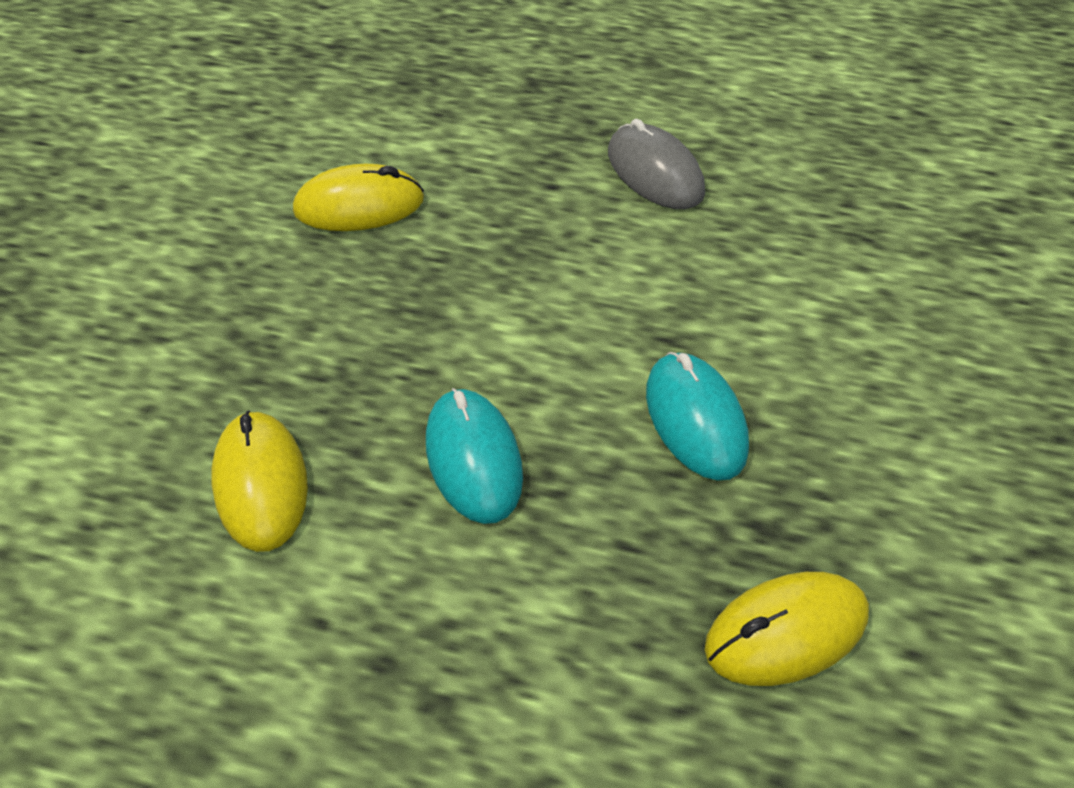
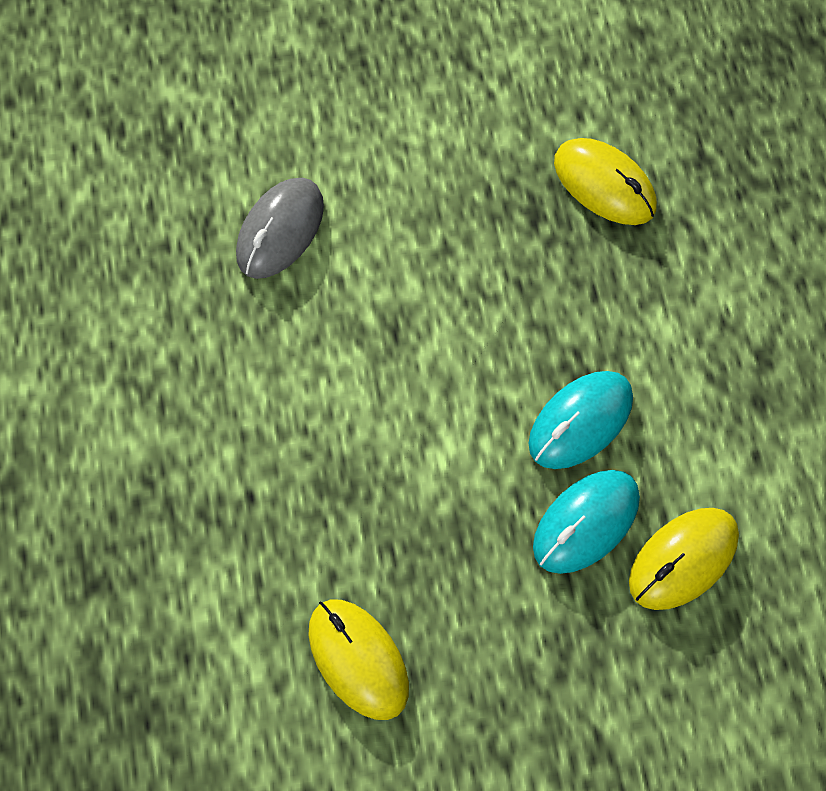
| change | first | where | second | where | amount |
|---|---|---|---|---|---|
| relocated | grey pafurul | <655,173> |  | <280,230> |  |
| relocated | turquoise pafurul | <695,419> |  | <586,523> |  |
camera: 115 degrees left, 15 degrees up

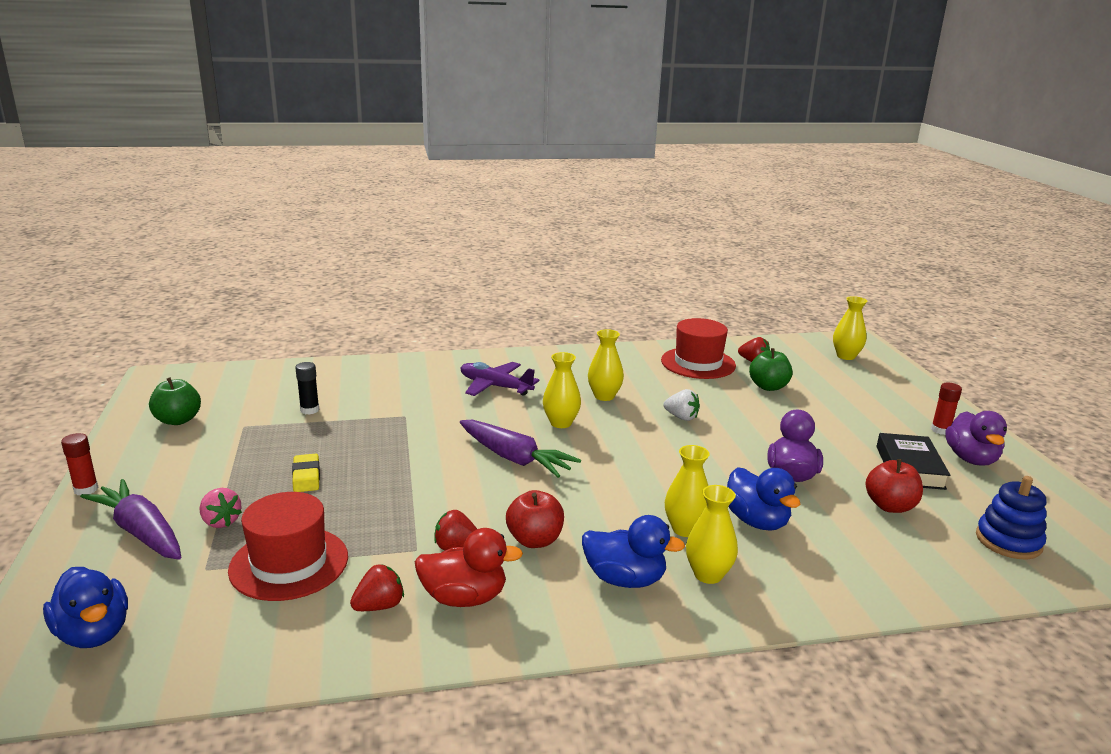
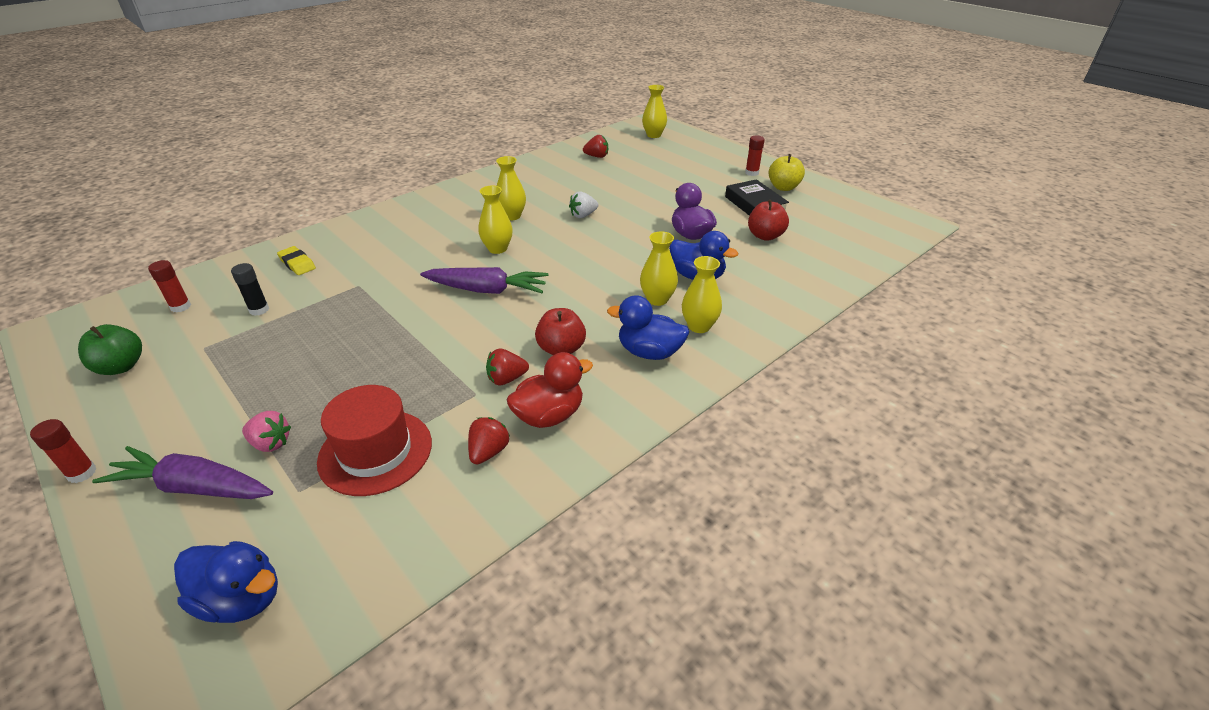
| change | first | where | second | where | amount |
|---|---|---|---|---|---|
| relocated | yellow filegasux | <306,477> |  | <297,264> |  |
| missing | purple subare | <495,386> |  |  |  |
| spun | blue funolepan | <625,579> |  | <649,352> | 150 degrees counterclockwise |
| missing | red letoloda | <698,363> |  |  |  |
| spun | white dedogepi | <681,417> |  | <583,215> | 150 degrees clockwise |
| missing | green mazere | <768,387> |  |  |  |
| exchanged | purple funolepan | <971,459> | yellow mazere | <783,187> |  |
| missing | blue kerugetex | <1008,541> |  |  |  |
| appeared |  |  | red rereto | <180,307> |  |
camera: 30 degrees left, 15 degrees up

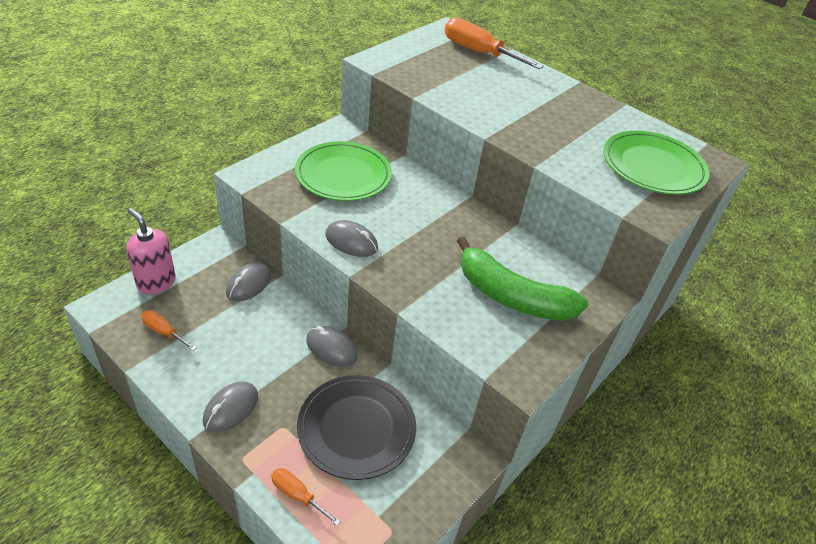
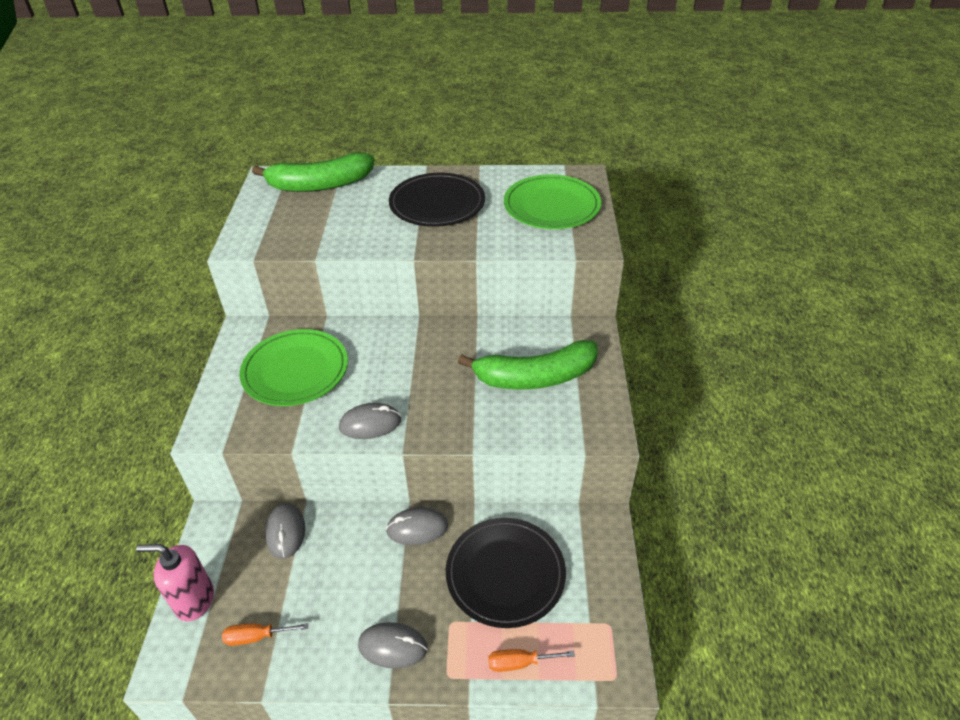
| change | first | where | second | where | amount |
|---|---|---|---|---|---|
| spun | grey pafurul | <231,408> |  | <393,646> | 75 degrees counterclockwise |
| exchanged | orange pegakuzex | <479,52> | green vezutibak | <320,185> |  |
| appeared |  |  | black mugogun | <437,204> |  |
camera: 35 degrees left, 0 degrees up

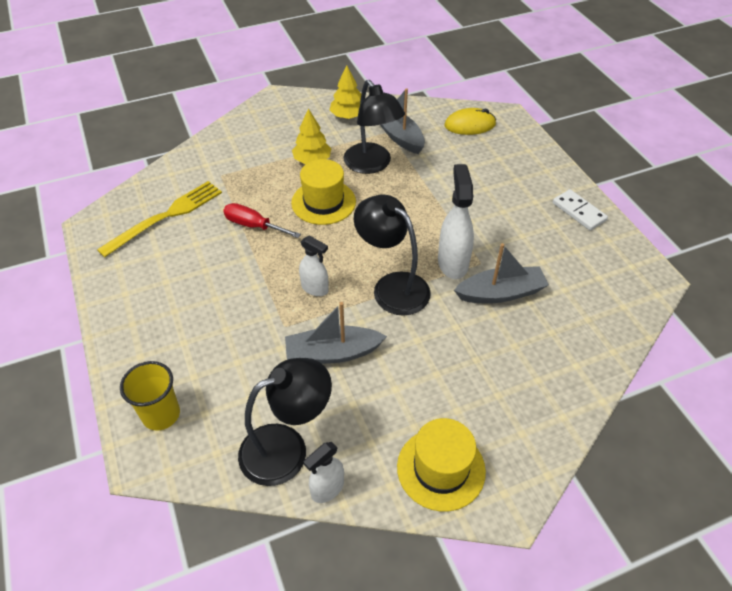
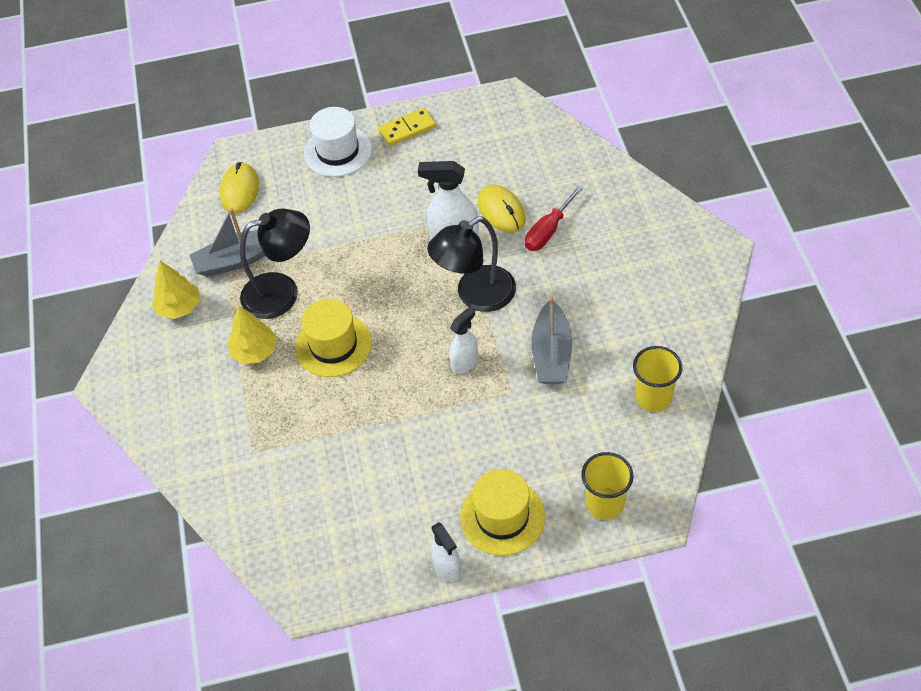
| change | first | where | second | where | amount |
|---|---|---|---|---|---|
| missing | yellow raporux | <165,217> |  |  |  |
| relocated | red pegakuzex | <253,225> |  | <548,231> |  |
| exchanged | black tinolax | <287,448> | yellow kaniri | <653,397> |  |
| relocated | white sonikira | <327,489> |  | <447,567> |  |
| relocated | yellow letoloda | <441,469> |  | <502,516> |  |
| exchanged | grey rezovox | <500,293> | yellow pafurul | <501,211> |  |
| colour | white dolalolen | <578,212> | yellow dolalolen | <407,129> |  |
| appeared |  |  | white letoloda | <338,151> |  |
camera: 75 degrees left, 5 degrees up

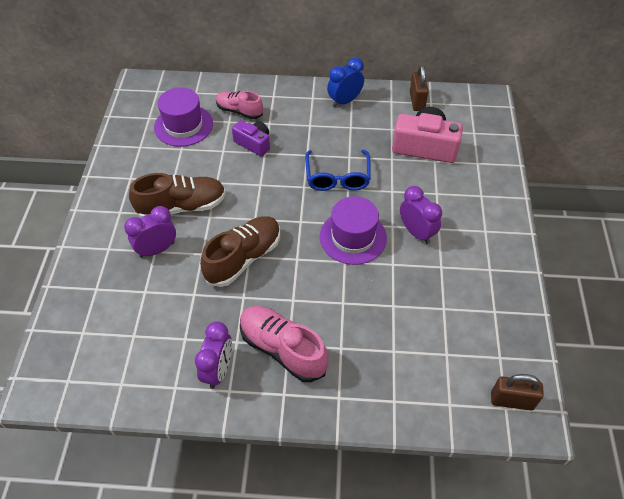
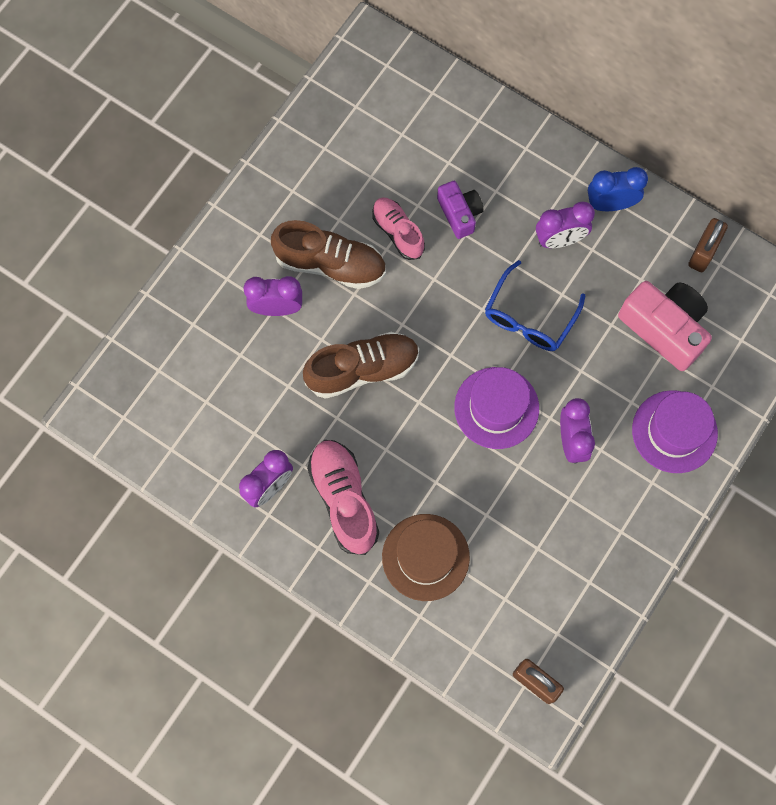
| change | first | where | second | where | amount |
|---|---|---|---|---|---|
| relocated | purple letoloda | <183,125> |  | <674,431> |  |
| relocated | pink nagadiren | <239,111> |  | <398,232> |  |
| appeared |  |  | brown letoloda | <425,557> |  |
| appeared |  |  | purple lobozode | <559,240> |  |
camera: 30 degrees right, 20 degrees up

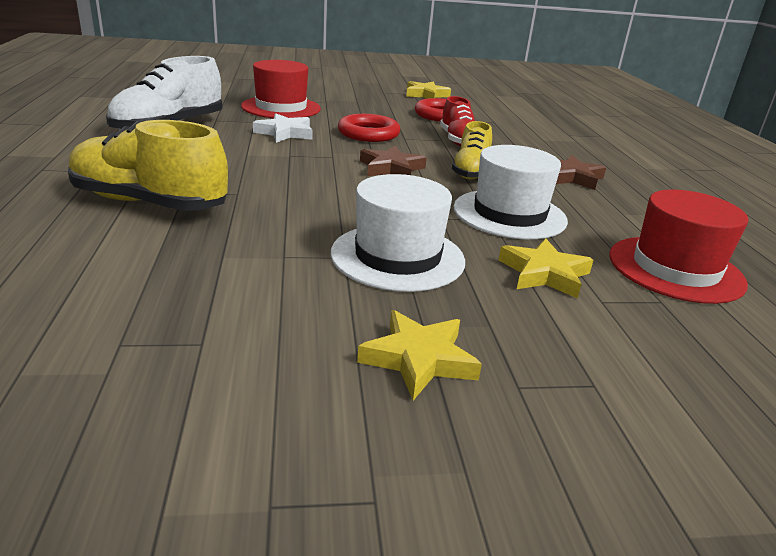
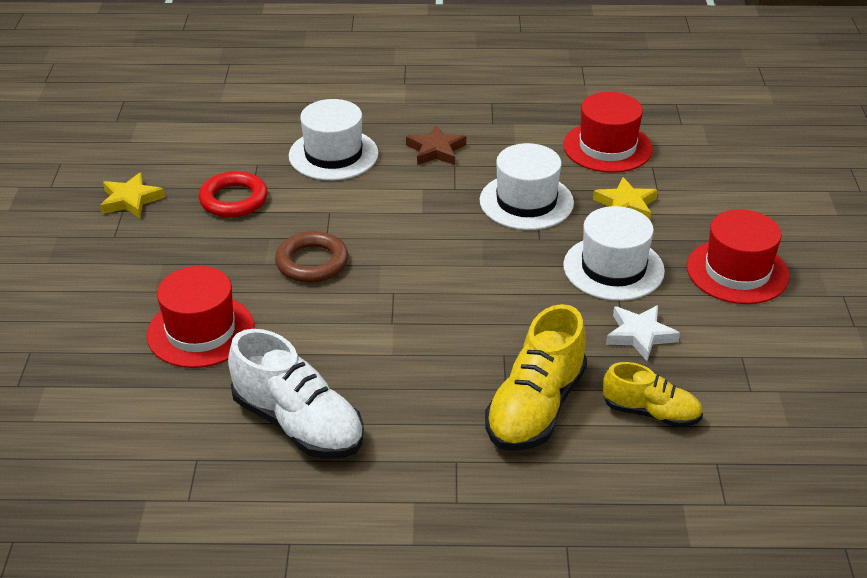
| change | first | where | second | where | amount |
|---|---|---|---|---|---|
| relocated | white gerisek | <285,133> |  | <640,335> |  |
| colour | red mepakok | <368,134> | brown mepakok | <312,262> |  |
| exchanged | yellow gerisek | <419,359> | red letoloda | <737,271> |  |
| missing | brown gerisek | <391,168> |  |  |  |
| missing | red nagadiren | <458,140> |  |  |  |
| relocated | yellow nagadiren | <470,171> |  | <651,413> |  |
| appeared |  |  | white letoloda | <333,155> |  |
camera: 80 degrees left, 10 degrees up

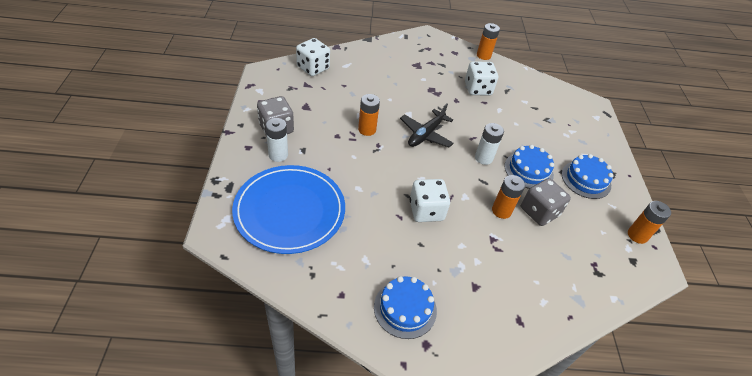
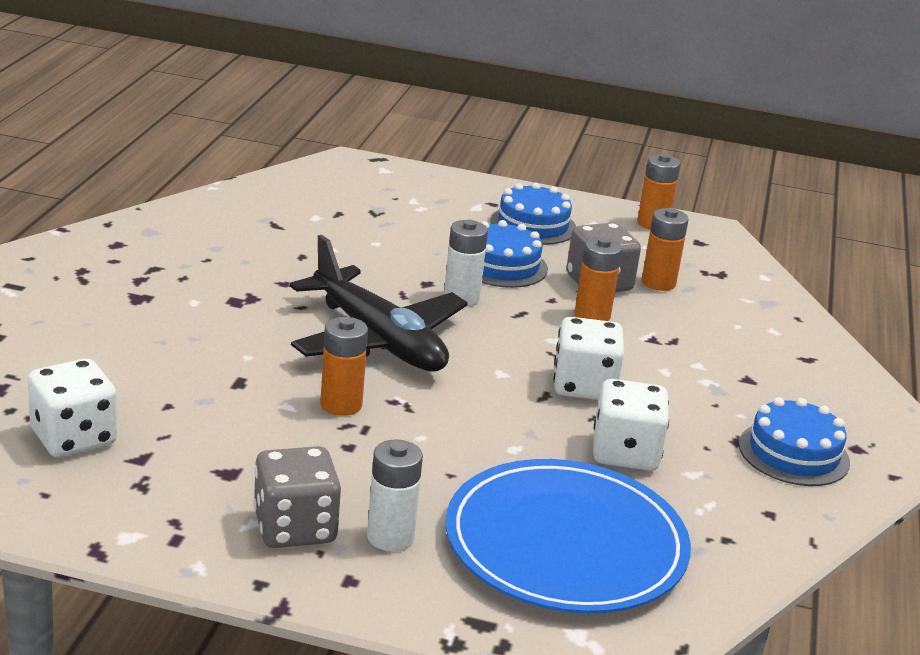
| change | first | where | second | where | amount |
|---|---|---|---|---|---|
| size | black subare | <425,134> |  | <378,340> | x1.55 |
| relocated | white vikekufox | <477,89> |  | <625,453> |  |
| relocated | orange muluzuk | <483,55> |  | <658,283> |  |
camera: 75 degrees left, 20 degrees down

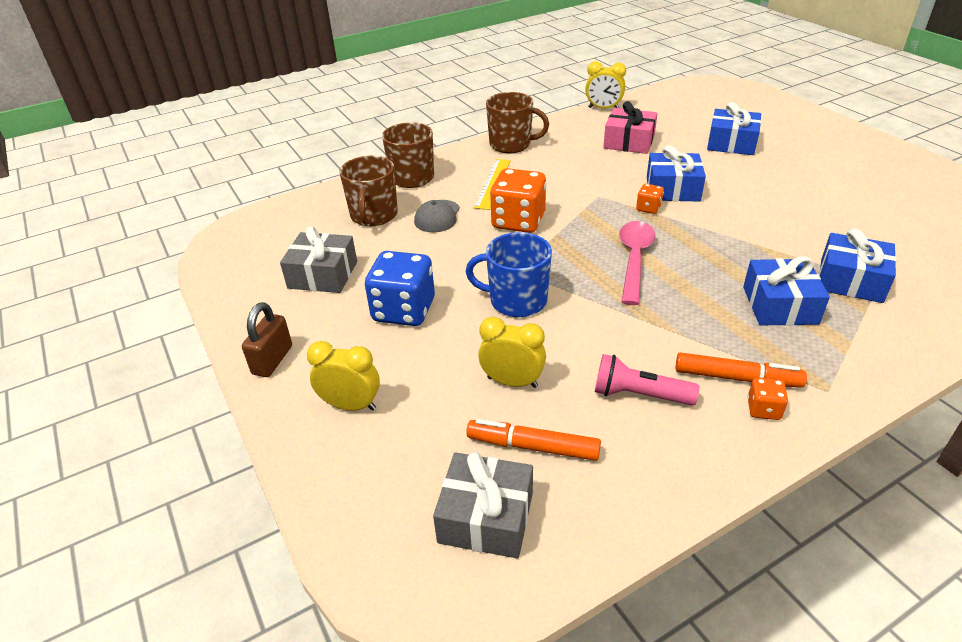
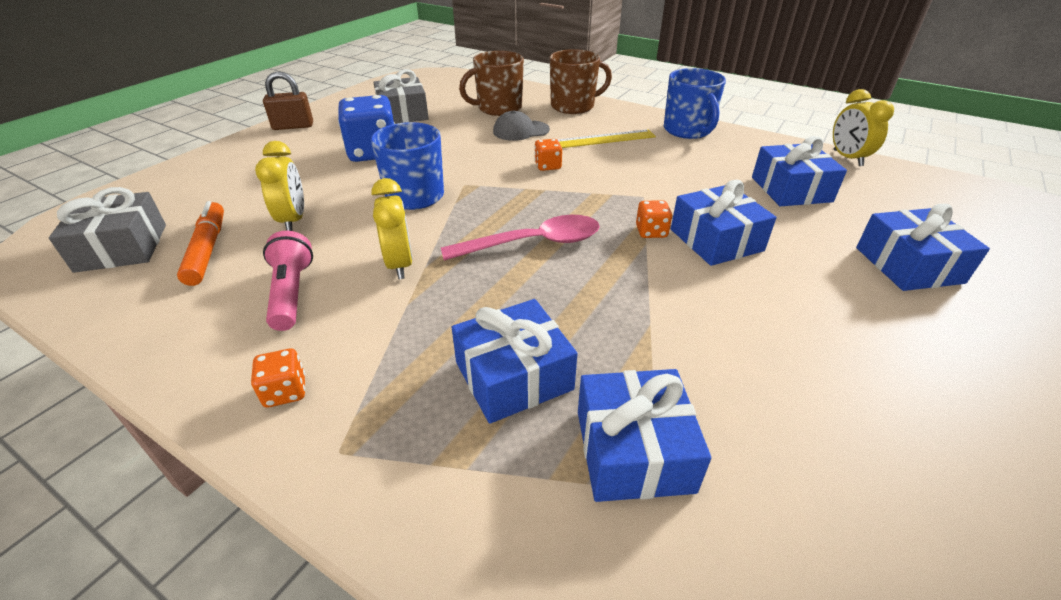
| change | first | where | second | where | amount |
|---|---|---|---|---|---|
| relocated | yellow lobozode | <351,405> |  | <400,264> |  |
| colour | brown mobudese | <511,144> | blue mobudese | <688,130> |  |
| size | orange vikekufox | <518,221> |  | <547,166> | x0.47 |
| colour | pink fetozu | <629,142> | blue fetozu | <791,189> |  |
| missing | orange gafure | <736,378> |  |  |  |
camera: 60 degrees right, 0 degrees up

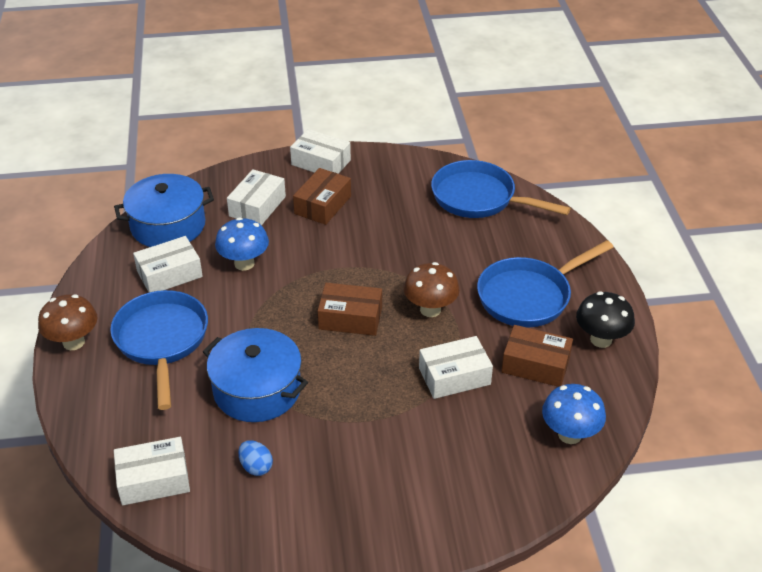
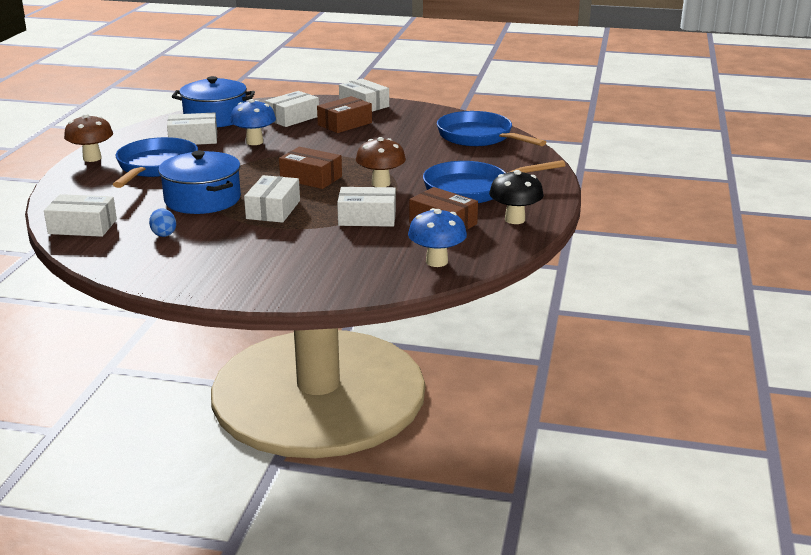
| change | first | where | second | where | amount |
|---|---|---|---|---|---|
| appeared |  |  | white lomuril | <273,209> |  |
camera: 20 degrees right, 15 degrees down

